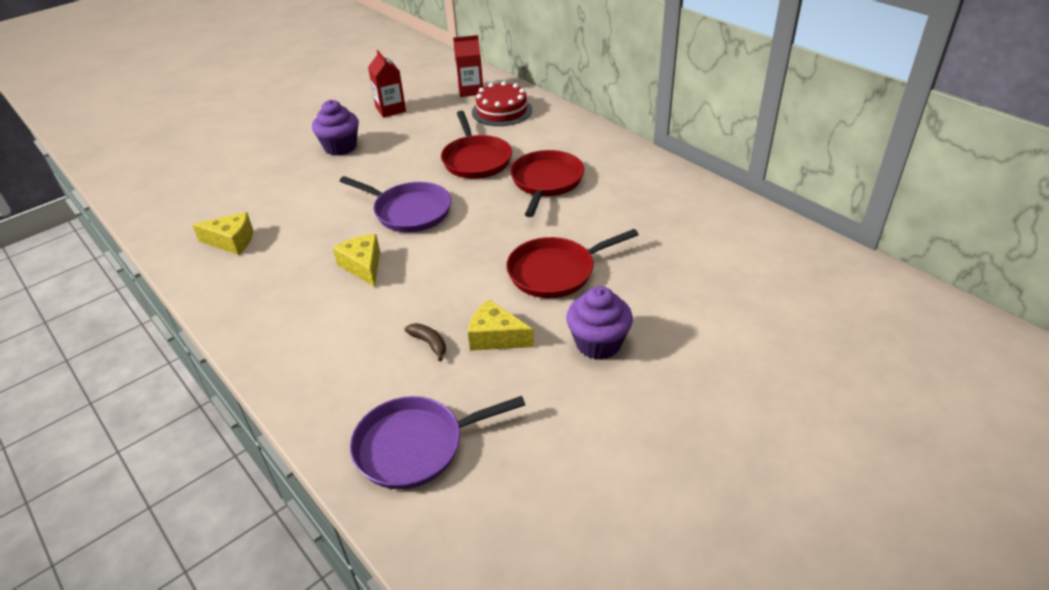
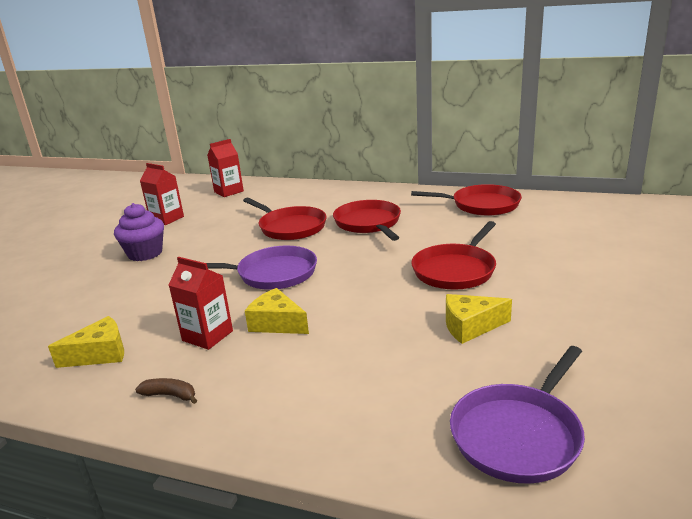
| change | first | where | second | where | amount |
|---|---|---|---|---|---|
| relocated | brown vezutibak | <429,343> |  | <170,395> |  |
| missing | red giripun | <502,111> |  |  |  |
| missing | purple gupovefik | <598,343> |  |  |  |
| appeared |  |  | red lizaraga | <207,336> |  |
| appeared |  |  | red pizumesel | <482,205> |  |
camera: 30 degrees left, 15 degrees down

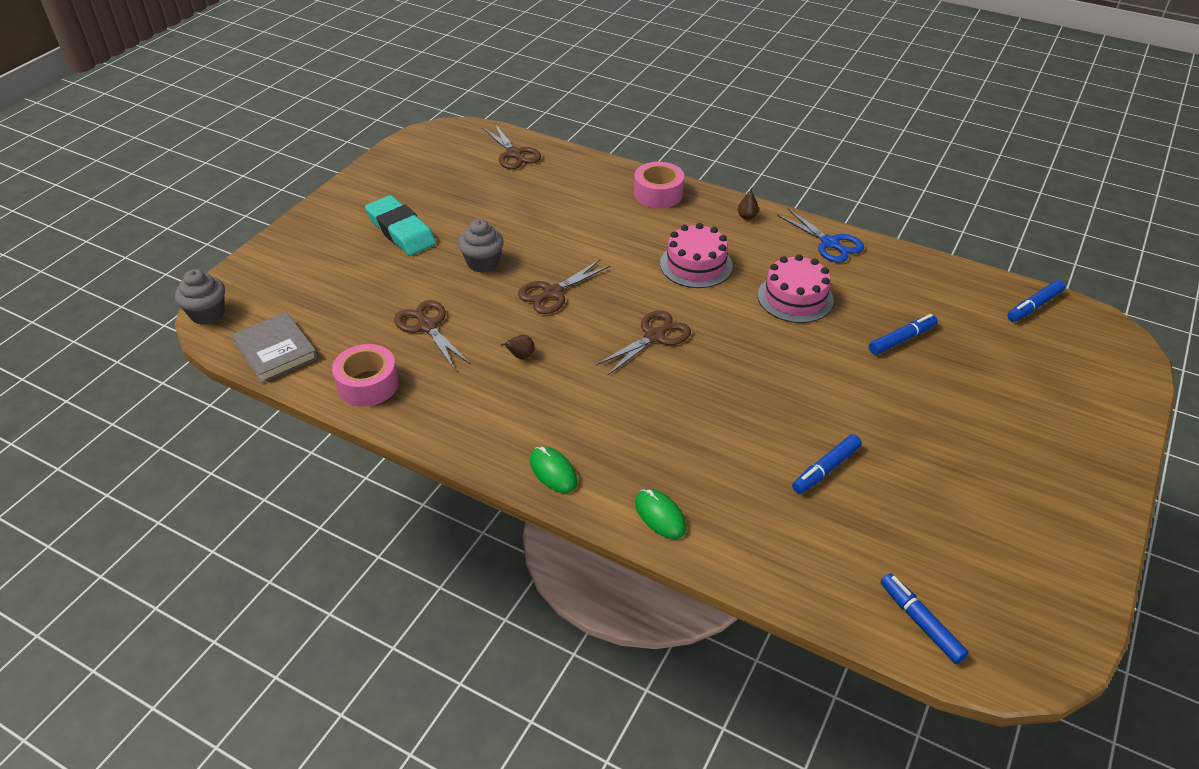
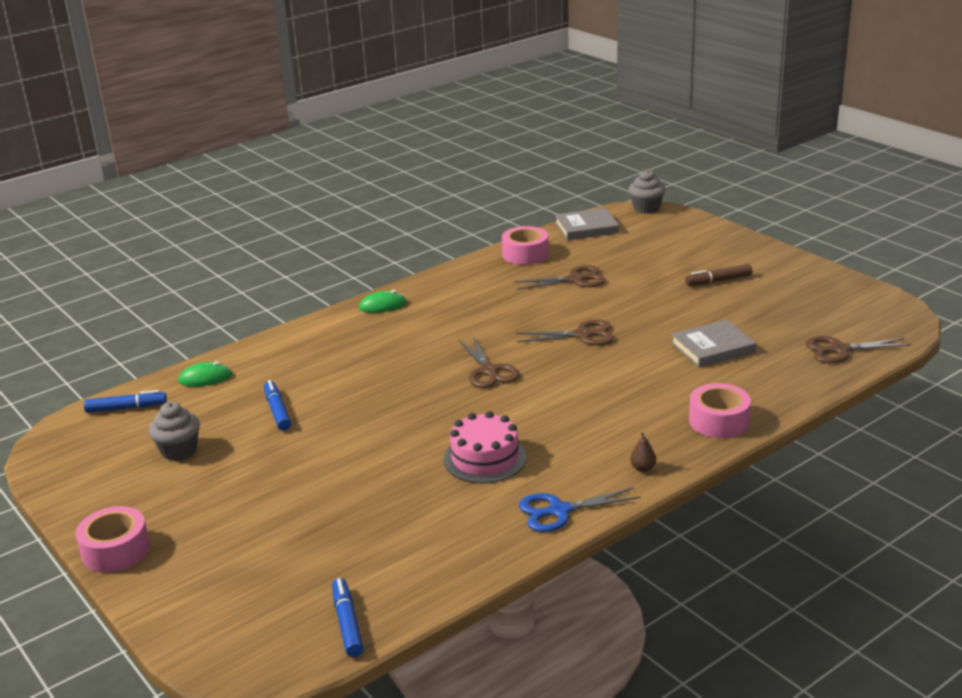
| change | first | where | second | where | amount |
|---|---|---|---|---|---|
| exchanged | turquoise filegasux | <401,231> | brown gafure | <718,281> |  |
| relocated | grey gupovefik | <482,262> |  | <179,451> |  |
| missing | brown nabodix | <521,356> |  |  |  |
| spun | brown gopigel | <553,293> |  | <582,335> | 105 degrees clockwise |
| relocated | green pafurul | <660,515> |  | <205,378> |  |
| missing | pink giripun | <696,265> |  |  |  |
| missing | blue gafure | <901,339> |  |  |  |
| appeared |  |  | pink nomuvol | <116,550> |  |
| appeared |  |  | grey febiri | <713,348> |  |
camera: 115 degrees right, 15 degrees down

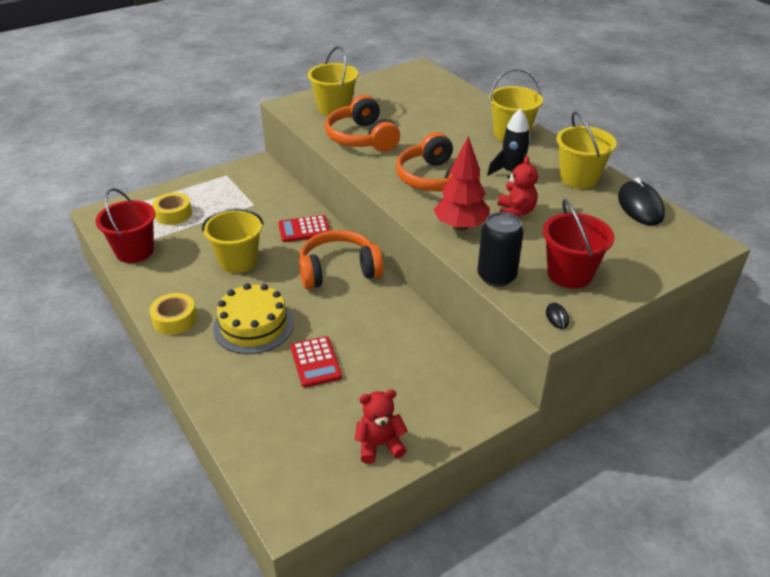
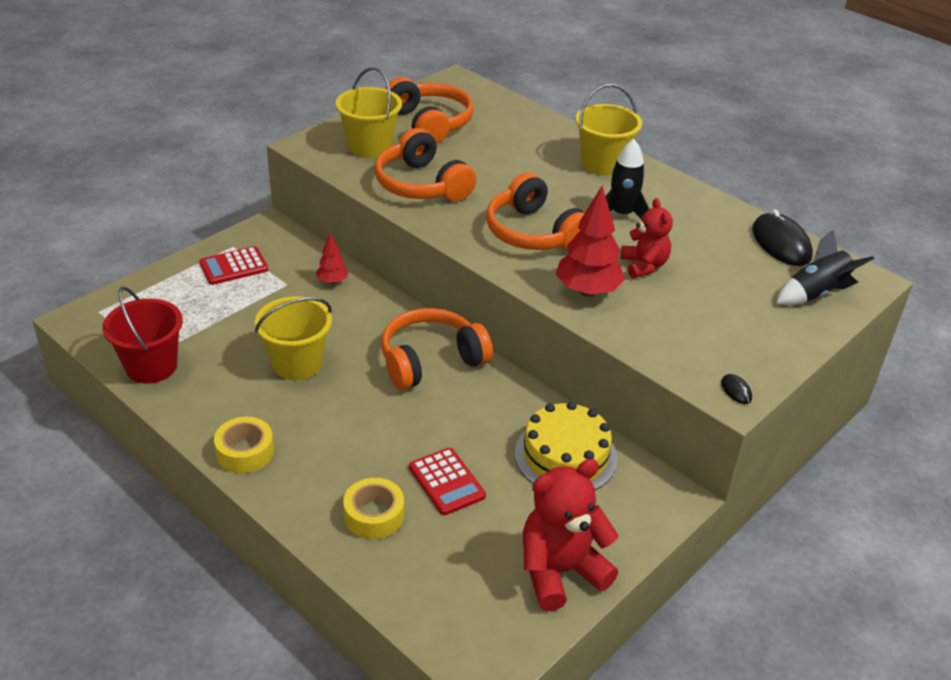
| change | first | where | second | where | amount |
|---|---|---|---|---|---|
| relocated | yellow nomuvol | <173,214> |  | <374,515> |  |
| relocated | yellow giripun | <254,325> |  | <565,456> |  |
| relocated | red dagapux | <304,229> |  | <233,266> |  |
| size | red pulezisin | <379,445> |  | <560,571> | x1.60 |
| missing | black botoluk | <496,276> |  |  |  |
| missing | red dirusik | <569,274> |  |  |  |
| missing | yellow dirusik | <578,178> |  |  |  |
| appeared |  |  | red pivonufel | <332,281> |  |
| appeared |  |  | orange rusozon | <429,123> |  |
| appeared |  |  | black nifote | <816,293> |  |
camera: 15 degrees left, 0 degrees up

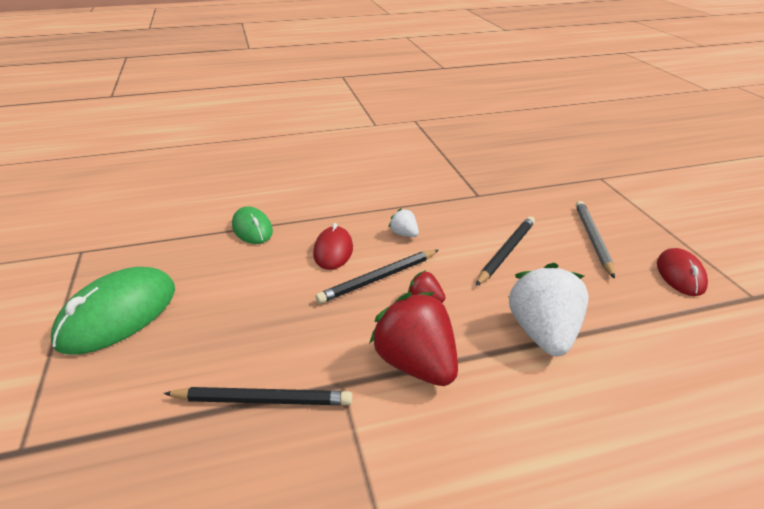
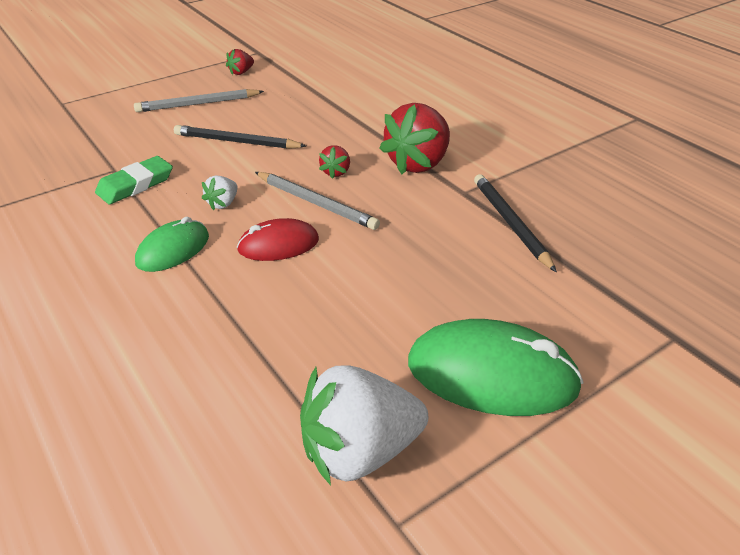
| change | first | where | second | where | amount |
|---|---|---|---|---|---|
| relocated | green pafurul | <252,229> |  | <173,250> |  |
| colour | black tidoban | <378,278> | grey tidoban | <316,203> |  |
| relocated | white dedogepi | <543,334> |  | <359,451> |  |
| exchanged | red pafurul | <680,275> | red dedogepi | <241,72> |  |
| appeared |  |  | green filegasux | <135,185> |  |
camera: 110 degrees left, 5 degrees up

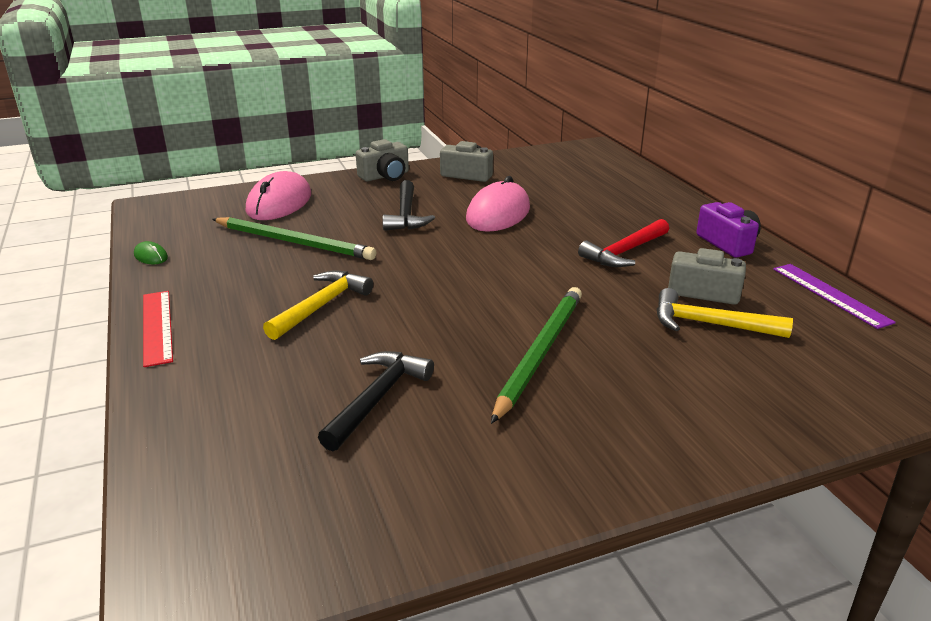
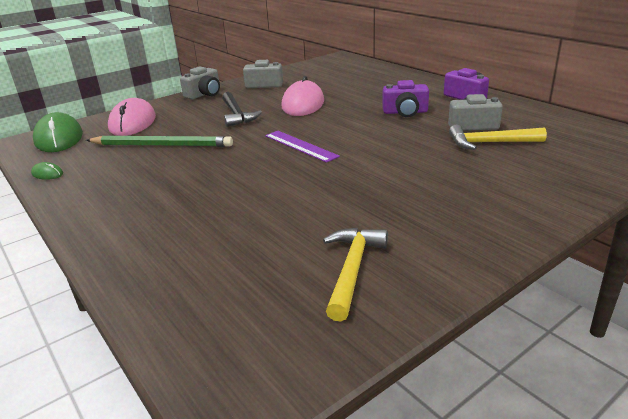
| change | first | where | second | where | amount |
|---|---|---|---|---|---|
| missing | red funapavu | <157,326> |  |  |  |
| relocated | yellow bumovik | <321,306> |  | <352,270> |  |
| missing | black bumovik | <377,398> |  |  |  |
| missing | green tidoban | <540,352> |  |  |  |
| exchanged | red bumovik | <625,252> | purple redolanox | <405,112> |  |
| relocated | purple funapavu | <830,295> |  | <300,146> |  |
| appeared |  |  | green pafurul | <59,138> |  |
camera: 15 degrees left, 0 degrees up

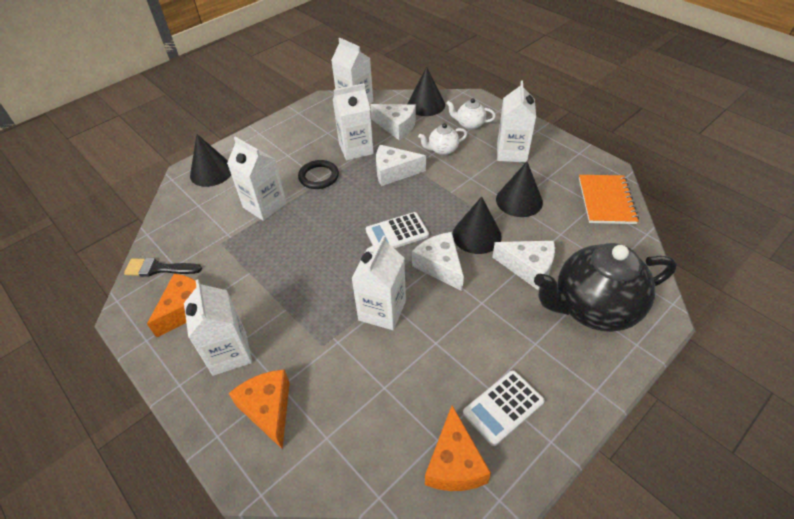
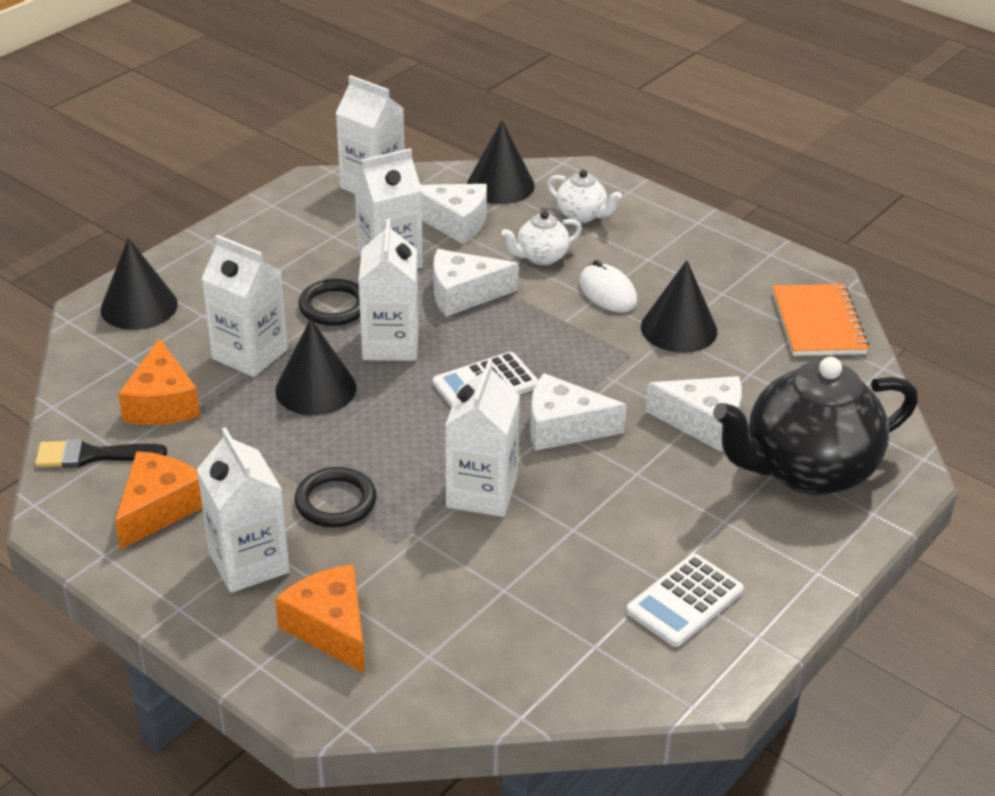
| change | first | where | second | where | amount |
|---|---|---|---|---|---|
| spun | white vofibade | <440,266> |  | <563,427> | 45 degrees counterclockwise |
| relocated | orange vofibade | <454,463> |  | <162,403> |  |
| spun | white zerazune | <469,124> |  | <582,215> | 150 degrees counterclockwise |
| relocated | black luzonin | <476,235> |  | <315,389> |  |
| relocated | white lizaraga | <511,152> |  | <390,344> |  |
| appeared |  |  | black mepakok | <335,501> |  |
| appeared |  |  | white pafurul | <607,292> |  |
camera: 10 degrees left, 10 degrees down

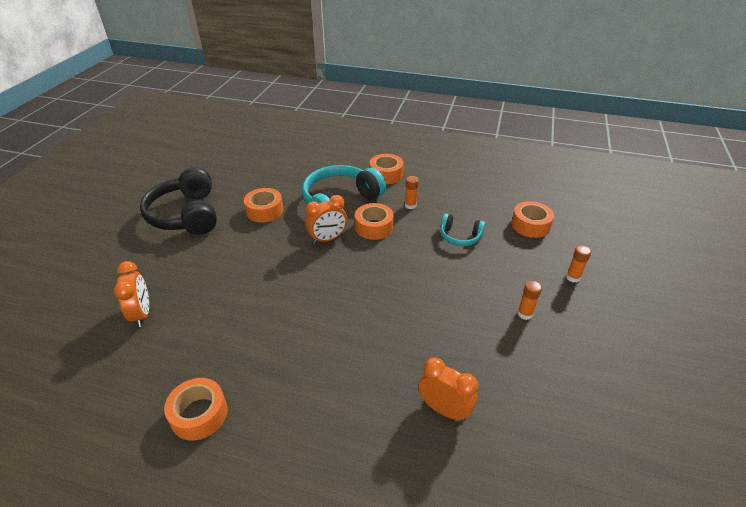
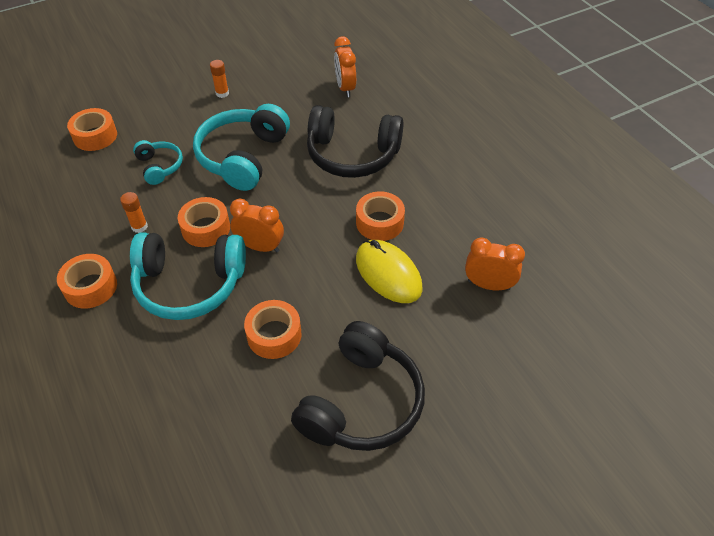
| change | first | where | second | where | amount |
|---|---|---|---|---|---|
| spun | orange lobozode | <142,314> |  | <488,285> | 75 degrees clockwise |
| relocated | orange nomuvol | <199,414> |  | <379,222> |  |
| missing | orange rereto | <573,277> |  |  |  |
| appeared |  |  | turquoise rusozon | <243,157> |  |
| appeared |  |  | black rusozon | <352,155> |  |
| appeared |  |  | yellow pafurul | <388,274> |  |
camera: 135 degrees left, 10 degrees up

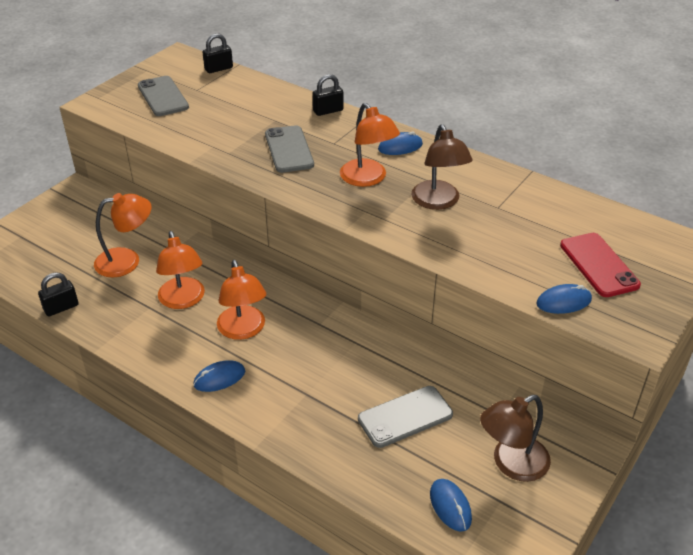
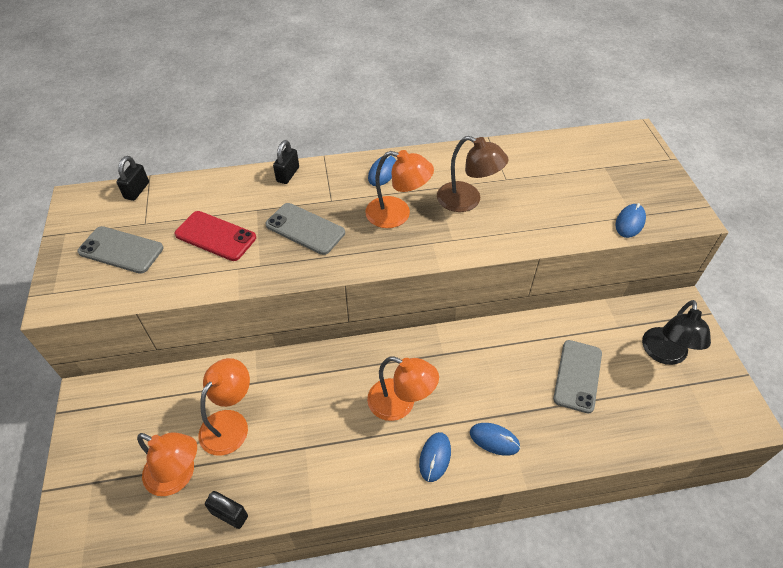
| change | first | where | second | where | amount |
|---|---|---|---|---|---|
| spun | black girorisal | <61,307> |  | <229,514> | 75 degrees counterclockwise |
| relocated | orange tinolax | <183,300> |  | <178,476> |  |
| relocated | blue pafurul | <450,506> |  | <494,440> |  |
| colour | brown tinolax | <511,464> | black tinolax | <664,354> |  |
| relocated | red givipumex | <599,265> |  | <215,236> |  |
camera: 45 degrees left, 10 degrees up

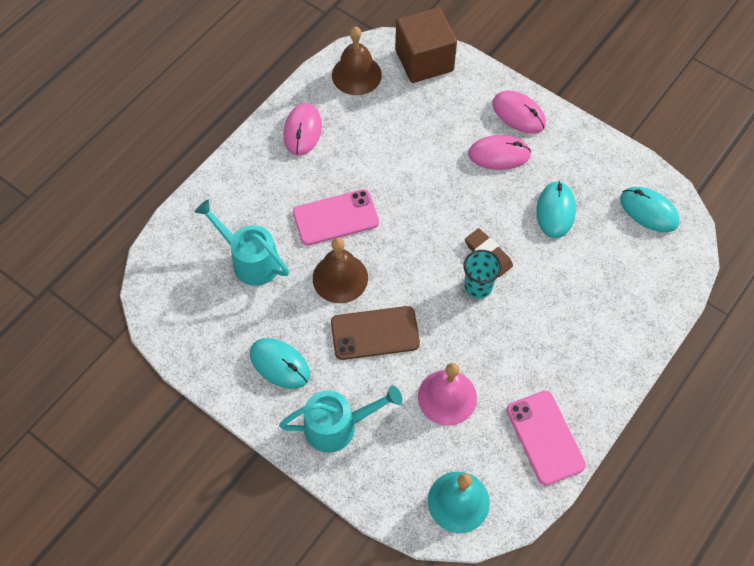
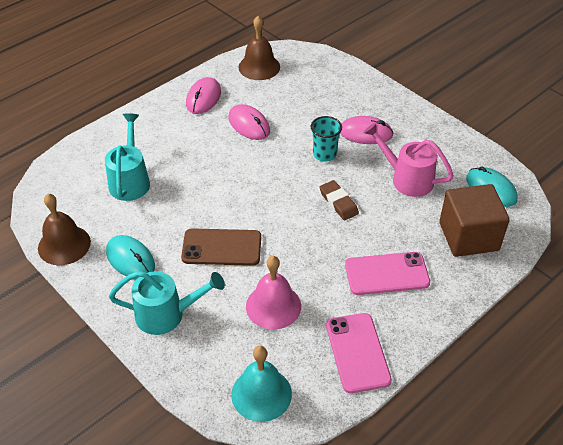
| change | first | where | second | where | amount |
|---|---|---|---|---|---|
| spun | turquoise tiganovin | <249,260> |  | <130,180> | 45 degrees clockwise |
| relocated | pink givipumex | <335,217> |  | <387,274> |  |
| relocated | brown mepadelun | <340,278> |  | <64,245> |  |
| relocated | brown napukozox | <424,60> |  | <468,236> |  |
| relocated | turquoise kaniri | <478,286> |  | <324,154> |  |
| relocated | pink pafurul | <518,114> |  | <249,124> |  |
| exchanged | turquoise pafurul | <555,211> | pink tiganovin | <406,179> |  |
camera: 10 degrees right, 15 degrees down

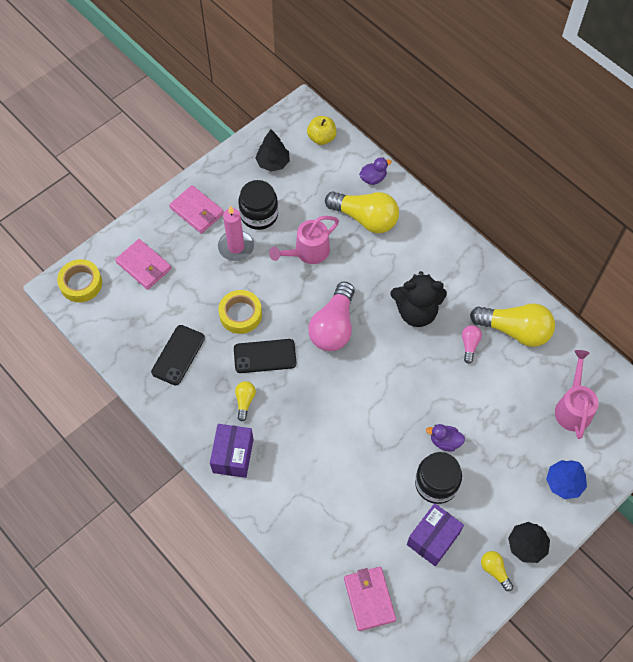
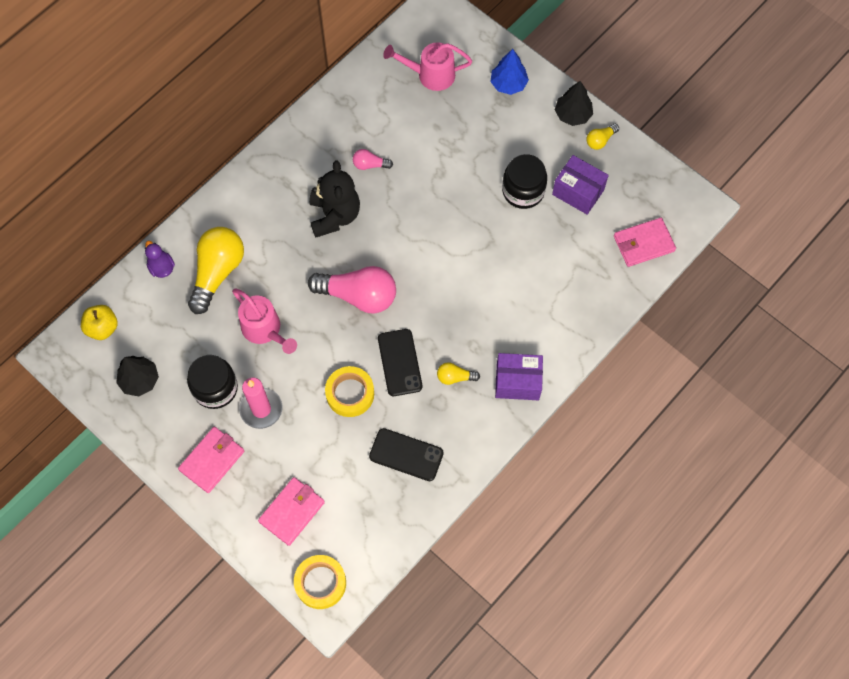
| change | first | where | second | where | amount |
|---|---|---|---|---|---|
| missing | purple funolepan | <445,441> |  |  |  |
| missing | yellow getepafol | <515,330> |  |  |  |
camera: 95 degrees left, 5 degrees up

